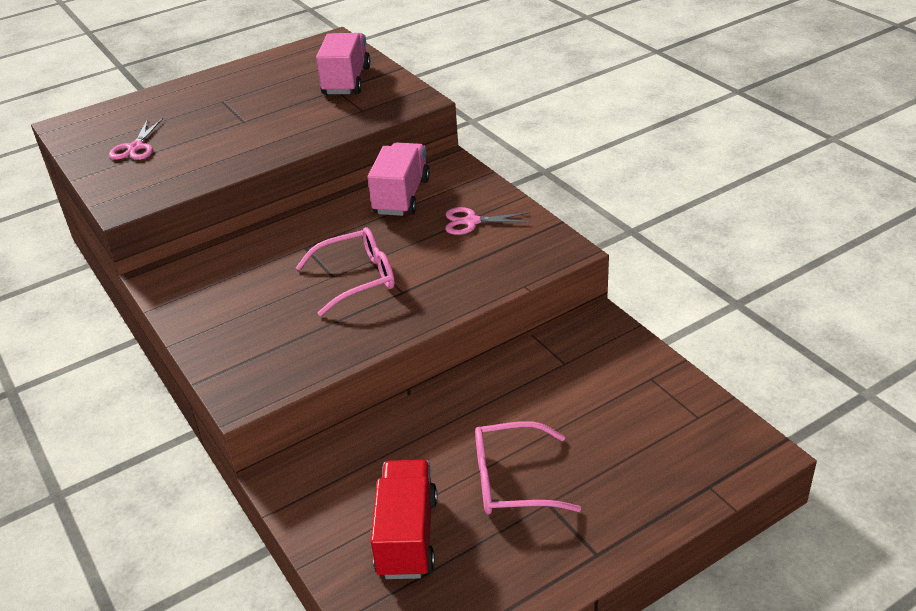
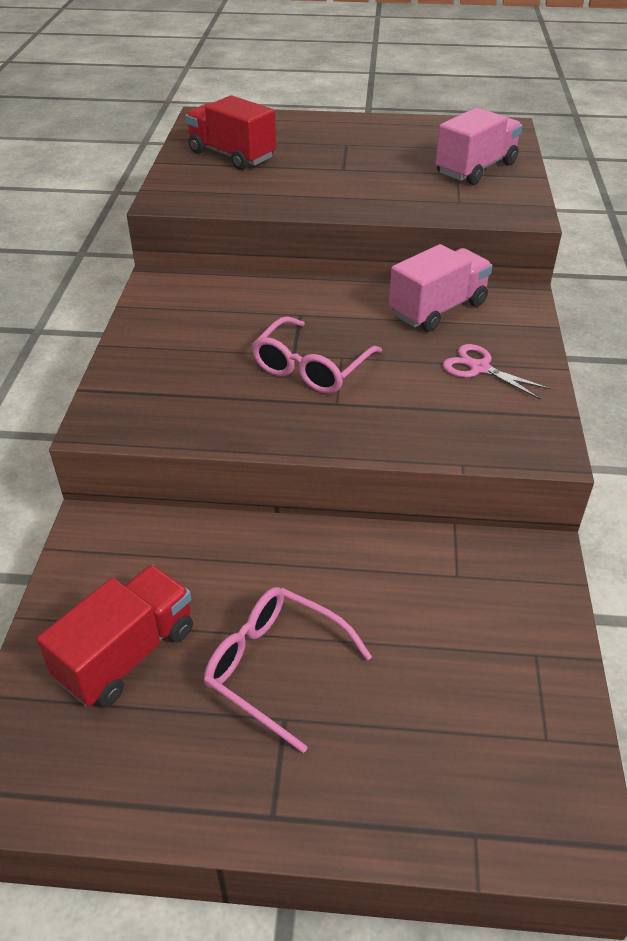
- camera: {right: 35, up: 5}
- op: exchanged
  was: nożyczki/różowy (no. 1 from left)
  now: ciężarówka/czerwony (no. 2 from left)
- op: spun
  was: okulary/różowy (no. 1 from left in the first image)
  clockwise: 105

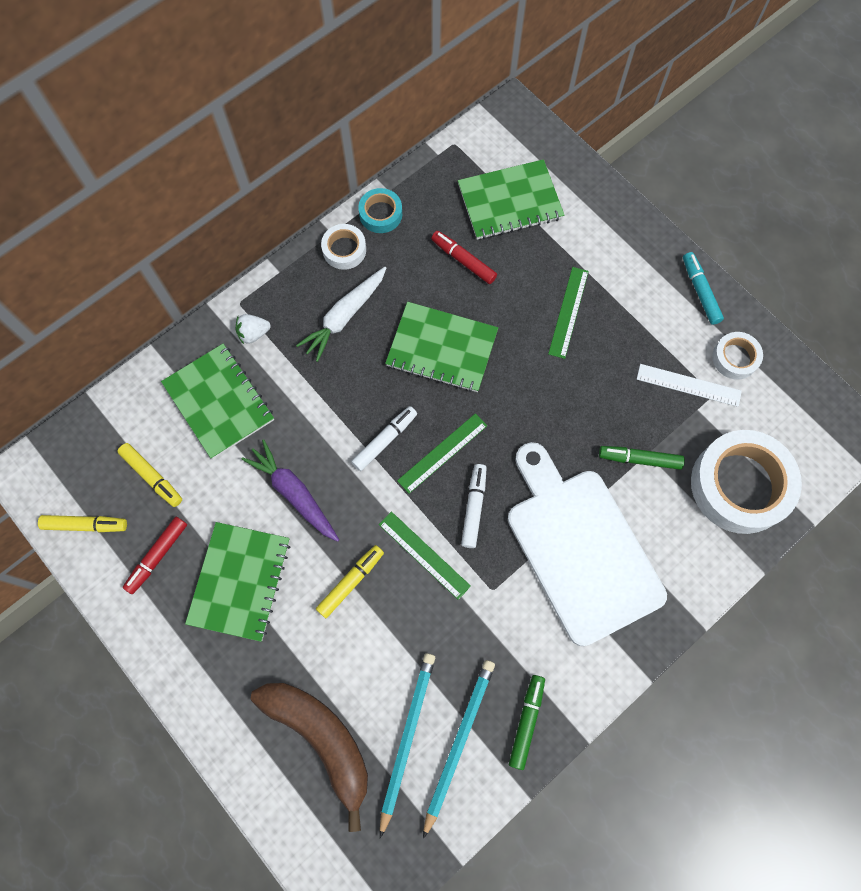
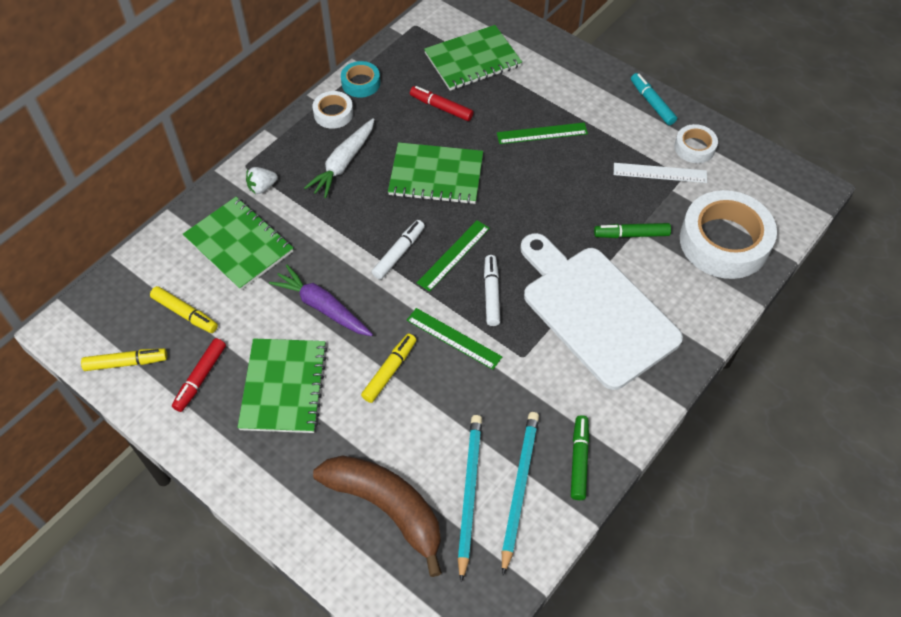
- camera: {right: -10, up: -15}
- op: spun
  was: linijka/zielony (no. 3 from left)
  clockwise: 75

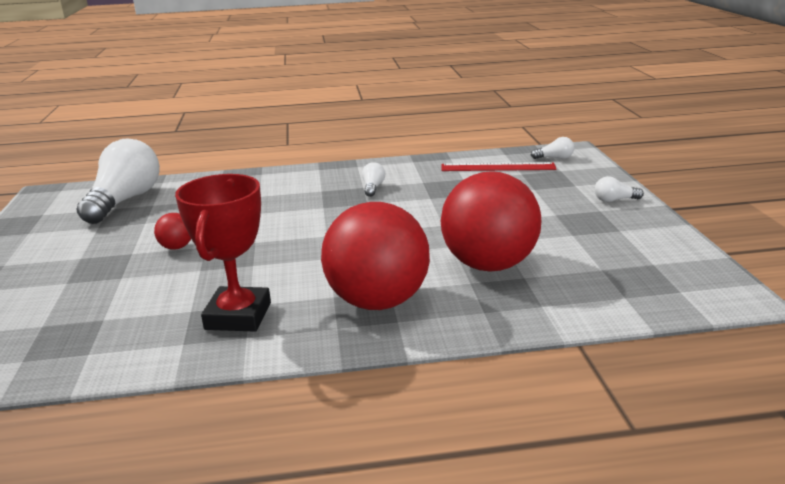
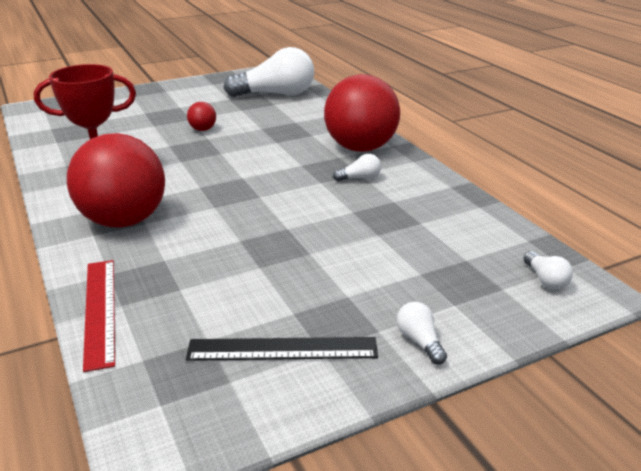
- camera: {right: 70, up: 5}
- op: relocated
  was: linijka/czerwony
- op: relocated
  was: piłka/czerwony (no. 3 from left)
- op: appeared
  now: linijka/czarny

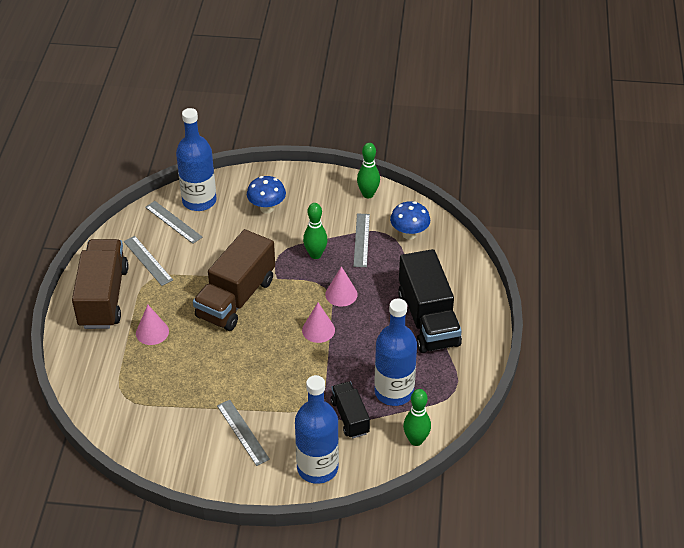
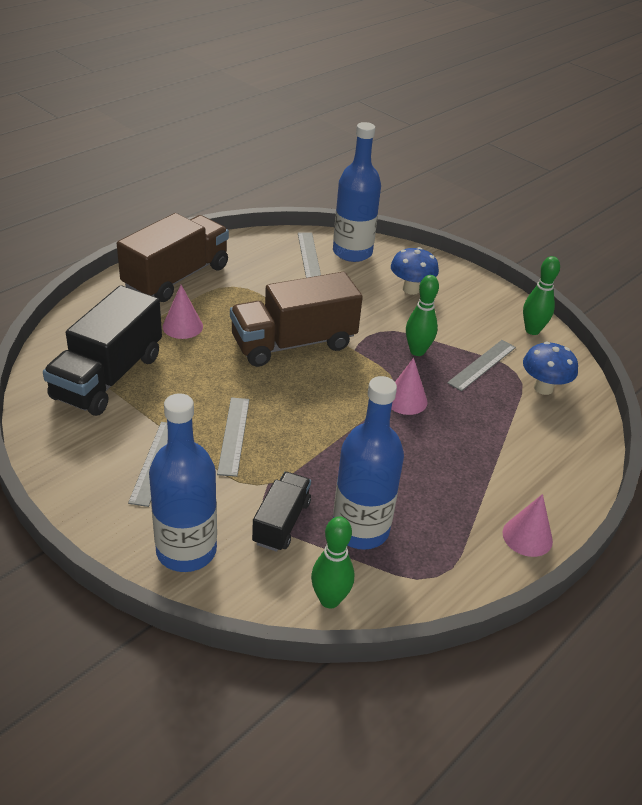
- camera: {right: 35, up: -5}
- op: relocated
  was: linijka/szary (no. 1 from left in the first image)
  now: linijka/szary (no. 2 from left)
- op: relocated
  was: ciężarówka/czarny (no. 2 from left in the first image)
  now: ciężarówka/czarny (no. 1 from left)
- op: relocated
  was: stożek/różowy (no. 2 from left in the first image)
  now: stożek/różowy (no. 3 from left)

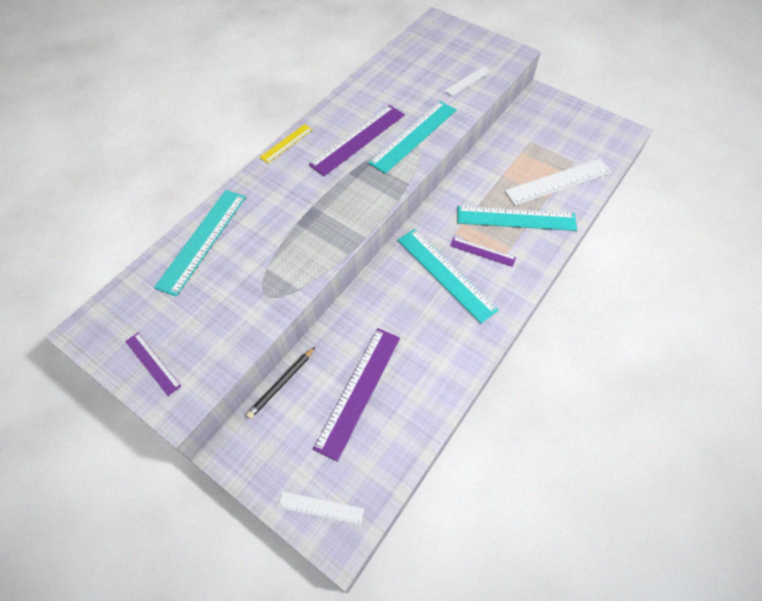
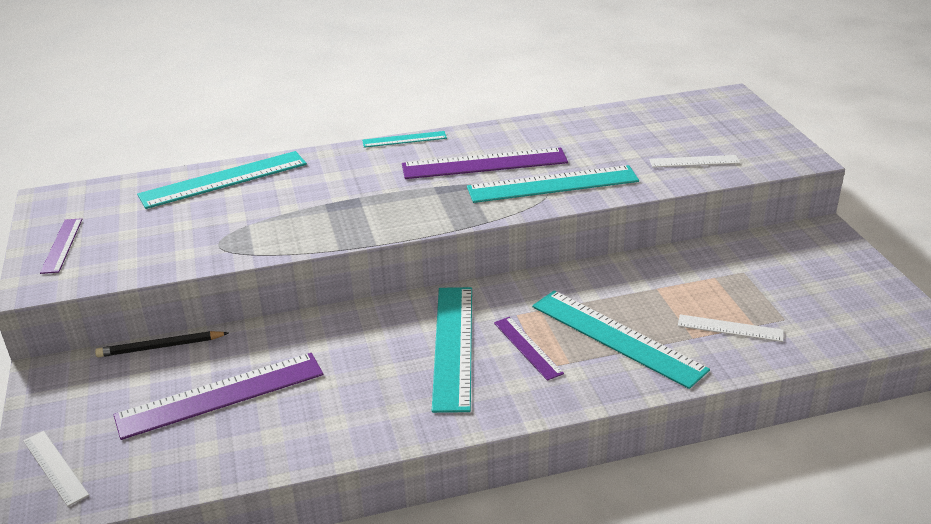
- camera: {right: 40, up: -25}
- op: colour
  was: linijka/żółty
  now: linijka/turkusowy (no. 2 from left)
- op: size
  was: linijka/biały (no. 3 from left)
  ratio: 0.53

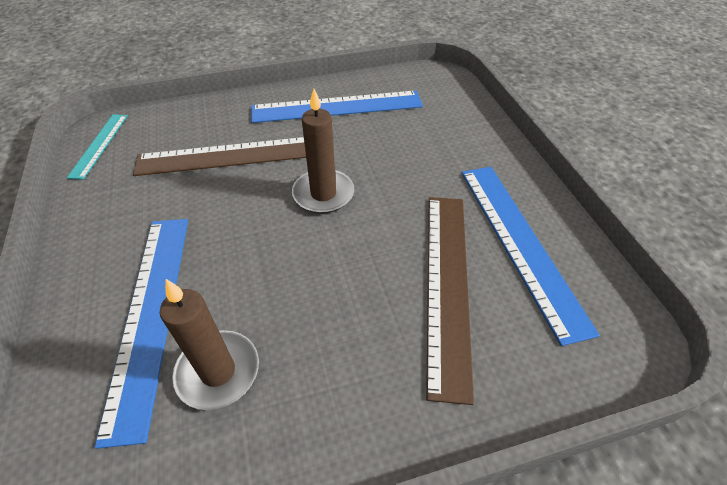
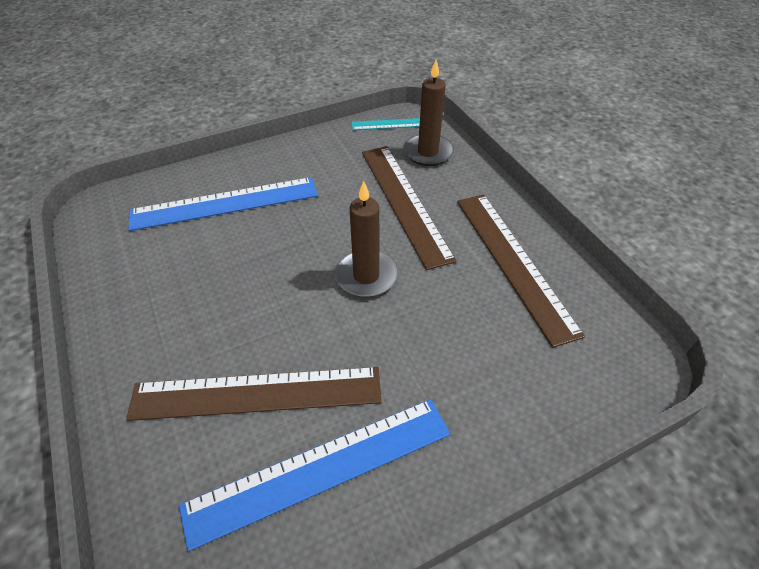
- camera: {right: 80, up: 0}
- op: colour
  was: linijka/niebieski (no. 2 from left)
  now: linijka/brązowy (no. 3 from left)
- op: relocated
  was: świeca/brązowy (no. 1 from left in the first image)
  now: świeca/brązowy (no. 2 from left)

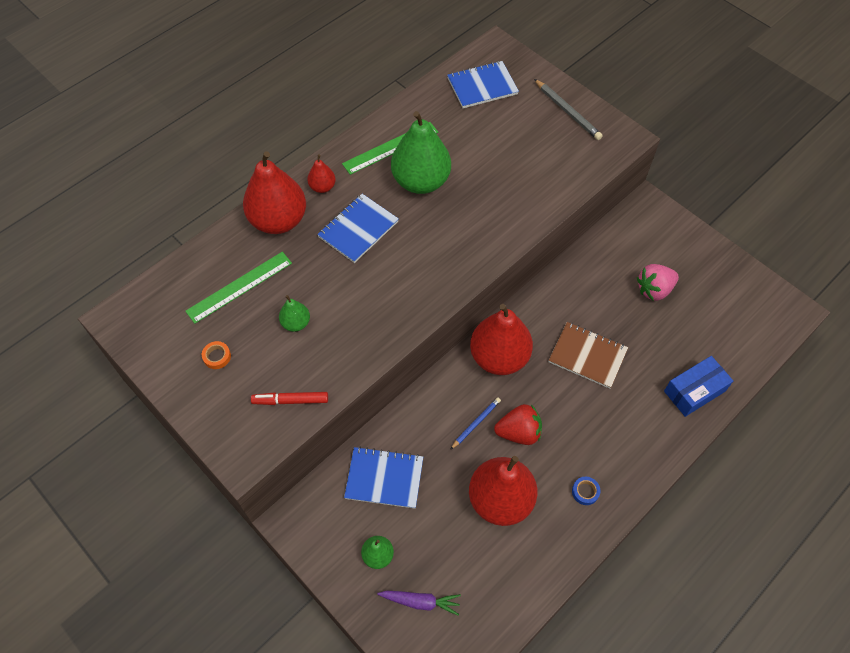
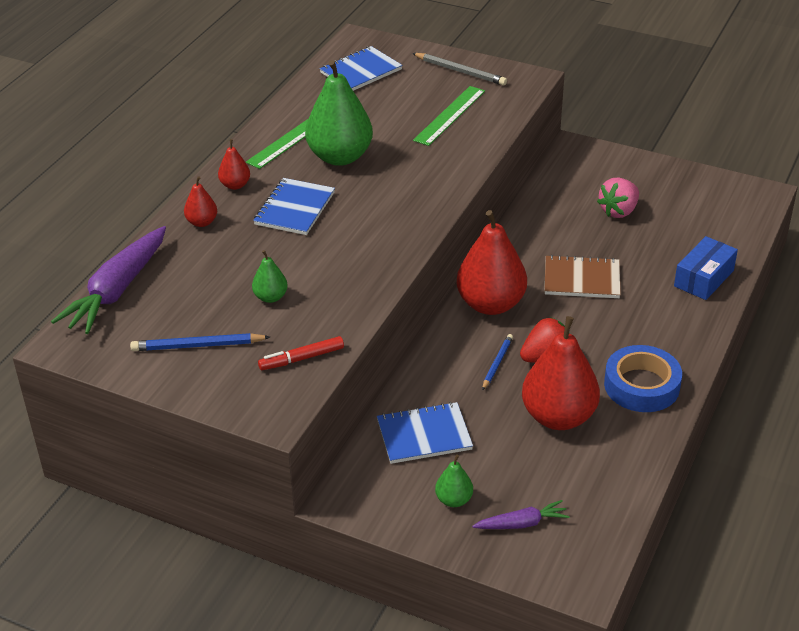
- camera: {right: -20, up: -20}
- op: size
  was: gruszka/czerwony (no. 1 from left)
  ratio: 0.47
- op: relocated
  was: linijka/zielony (no. 1 from left in the first image)
  now: linijka/zielony (no. 2 from left)
- op: exchanged
  was: taśma klejąca/pomarańczowy
  now: ołówek/niebieski (no. 1 from left)
- op: size
  was: taśma klejąca/niebieski
  ratio: 2.45
- op: appeared
  now: marchewka/fioletowy (no. 1 from left)

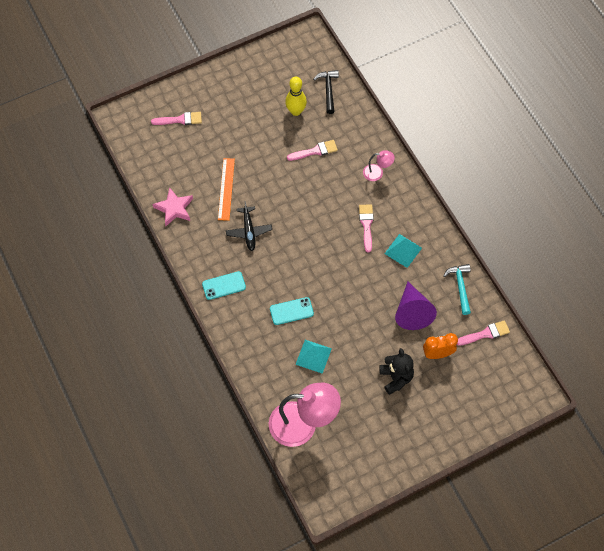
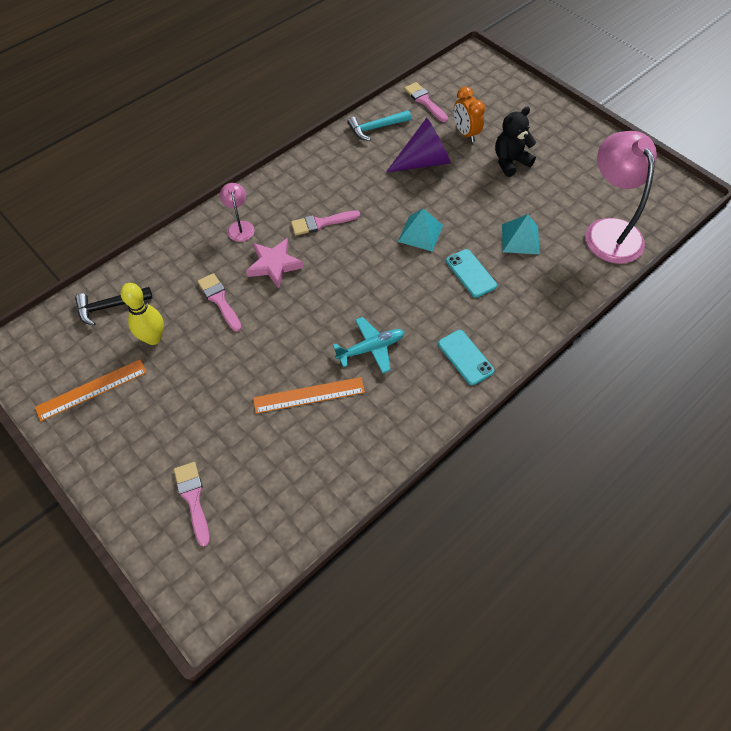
- camera: {right: -105, up: -5}
- op: relocated
  was: gwiazda/różowy
- op: colour
  was: samolot/czarny
  now: samolot/turkusowy
- op: relocated
  was: piramida/turkusowy (no. 2 from left in the first image)
  now: piramida/turkusowy (no. 1 from left)
- op: appeared
  now: linijka/pomarańczowy (no. 1 from left)

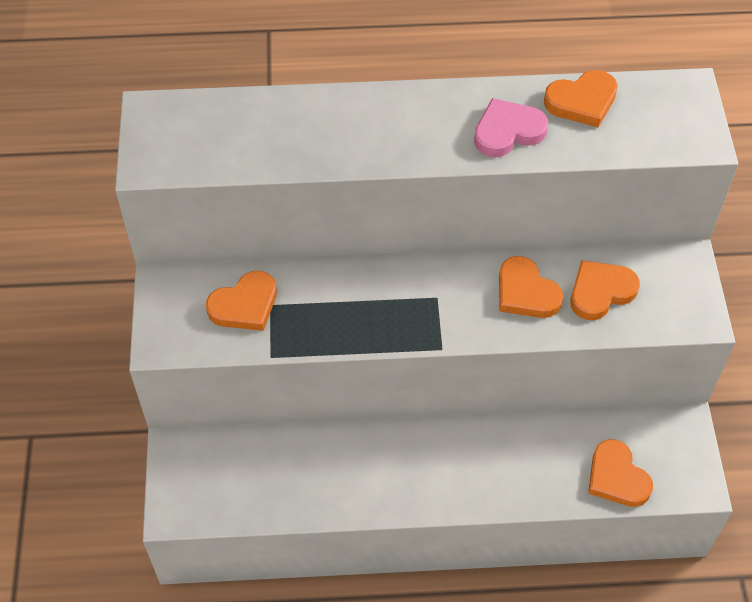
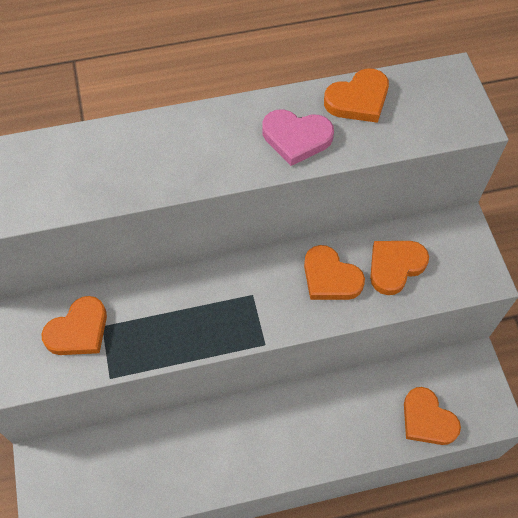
- camera: {right: -10, up: 5}
- op: spun
  was: serce/różowy
  clockwise: -135

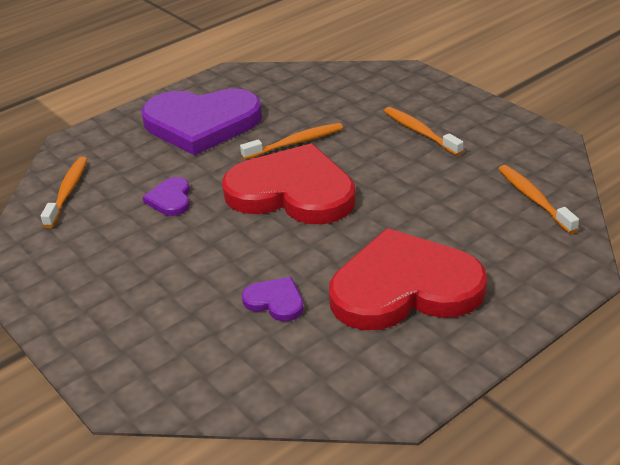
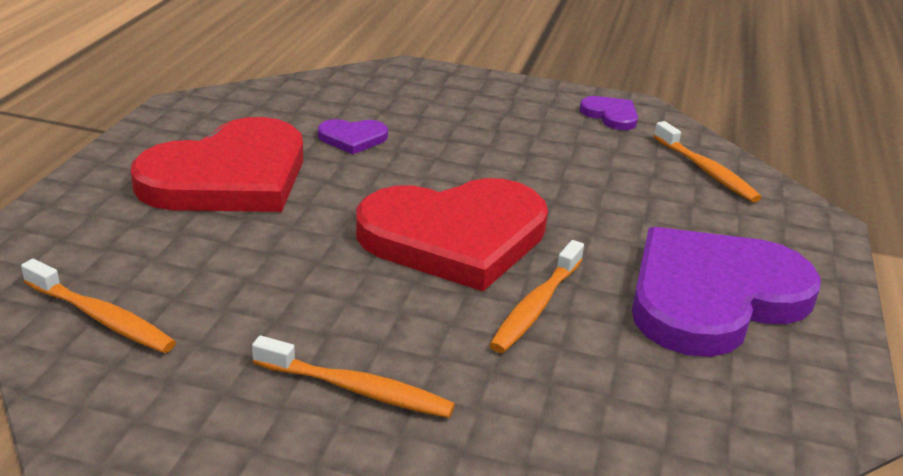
- camera: {right: 140, up: -5}
- op: relocated
  was: serce/fioletowy (no. 1 from left in the first image)
  now: serce/fioletowy (no. 2 from left)

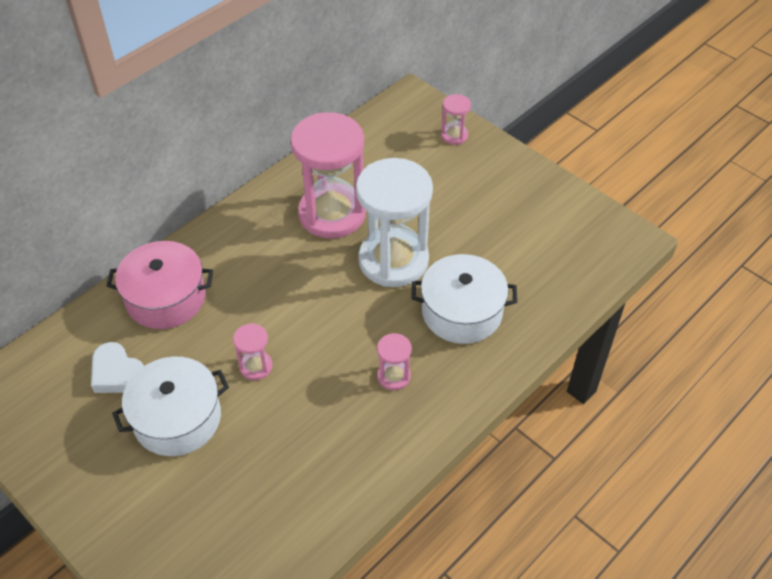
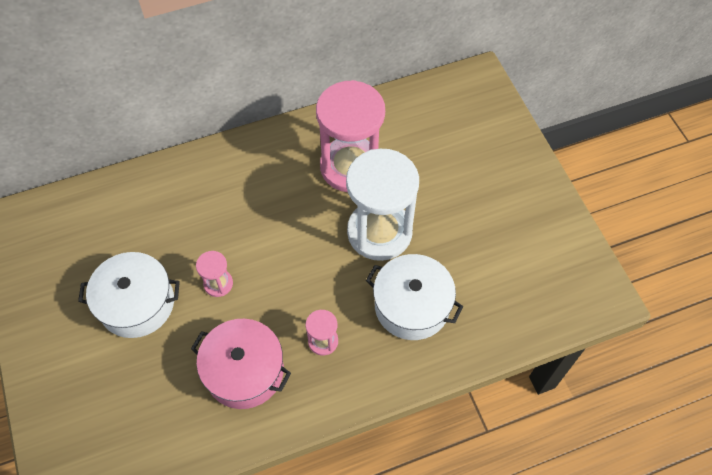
- camera: {right: 25, up: 10}
- op: missing
  was: klepsydra/różowy (no. 4 from left)
- op: relocated
  was: garnek/różowy
- op: missing
  was: serce/biały

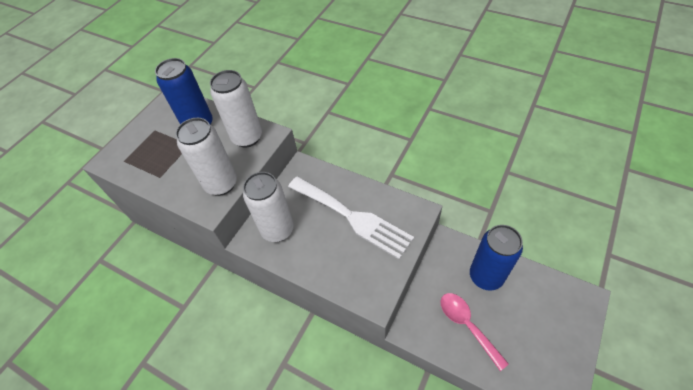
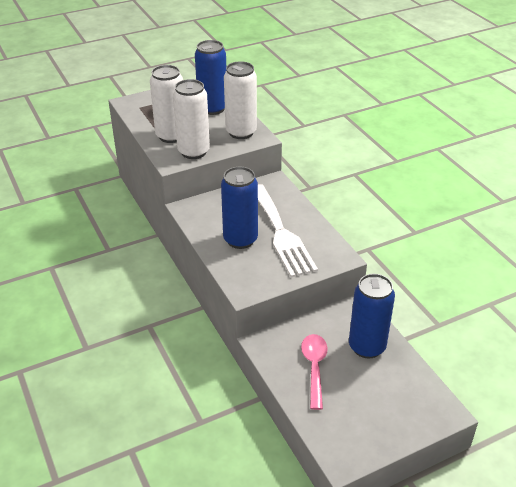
- camera: {right: 30, up: -15}
- op: relocated
  was: puszka/biały (no. 3 from left in the first image)
  now: puszka/biały (no. 1 from left)
- op: appeared
  now: puszka/niebieski (no. 2 from left)

